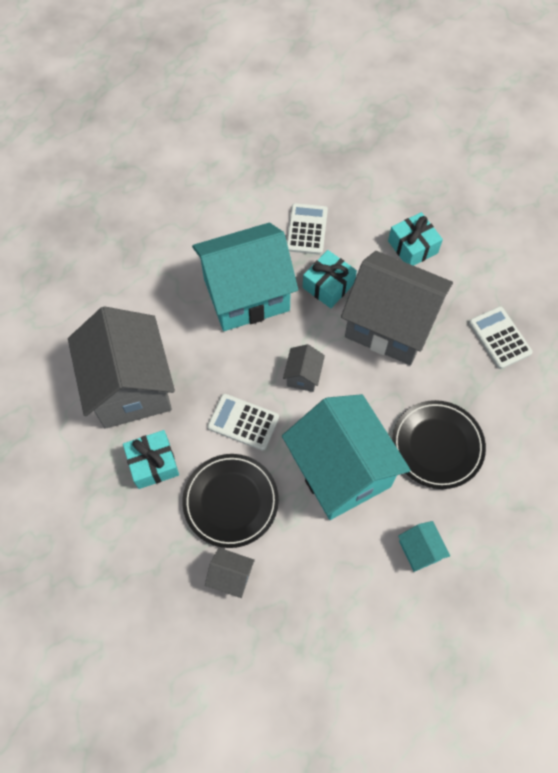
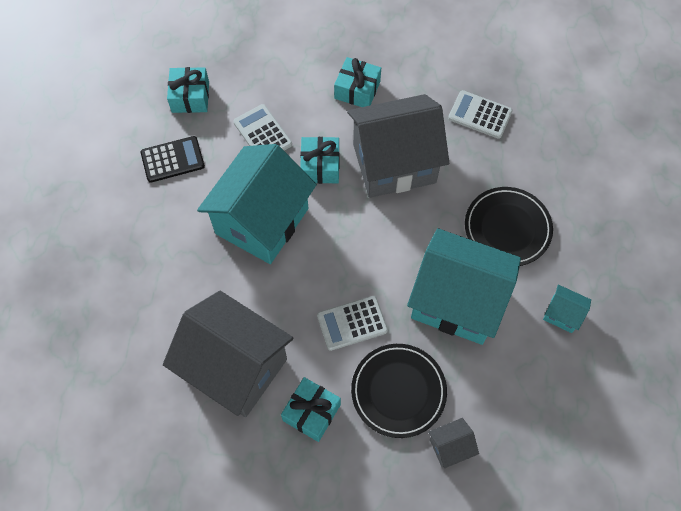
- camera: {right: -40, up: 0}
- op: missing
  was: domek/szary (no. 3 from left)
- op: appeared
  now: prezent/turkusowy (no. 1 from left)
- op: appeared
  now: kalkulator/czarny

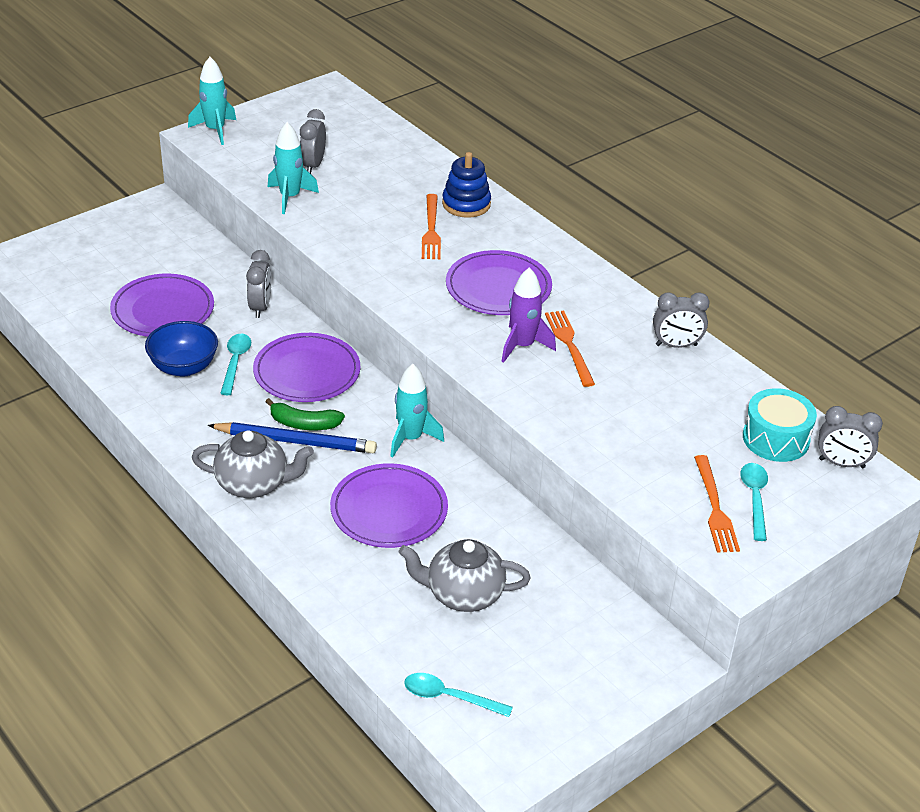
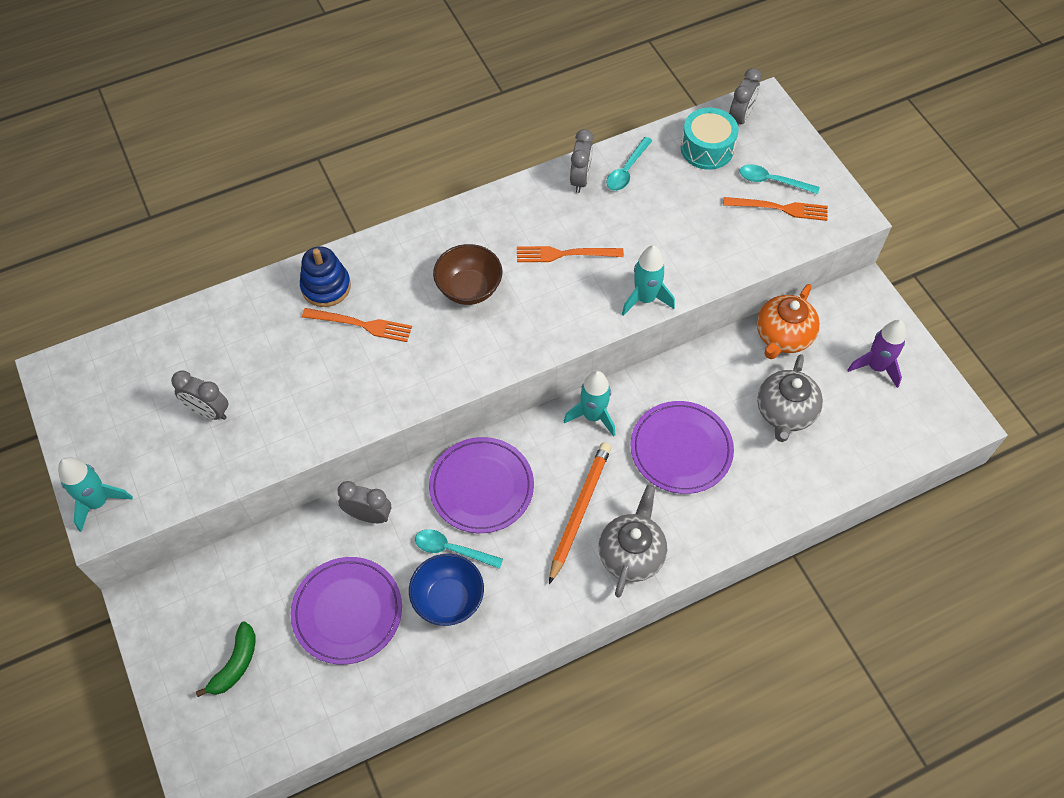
- camera: {right: -75, up: 20}
- op: relocated
  was: rakieta/turkusowy (no. 2 from left in the first image)
  now: rakieta/turkusowy (no. 3 from left)
- op: exchanged
  was: talerz/fioletowy (no. 4 from left)
  now: miska/brązowy
- op: relocated
  was: rakieta/fioletowy
- op: relocated
  was: banan/zielony
- op: colour
  was: ołówek/niebieski
  now: ołówek/pomarańczowy
- op: relocated
  was: łyżka/turkusowy (no. 2 from left)
- op: appeared
  now: imbryk/pomarańczowy

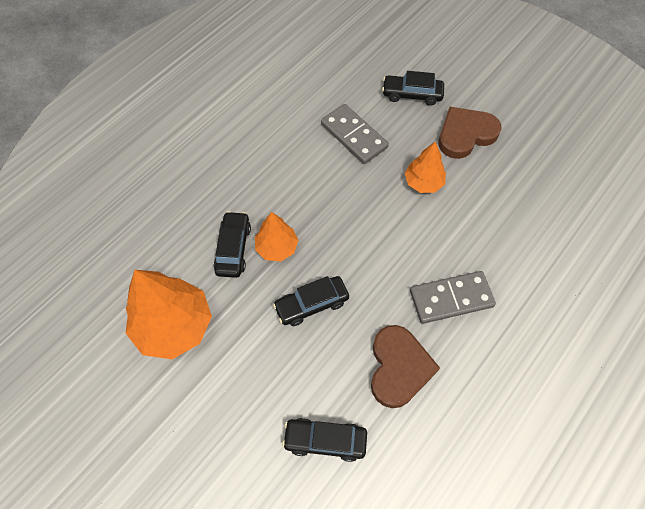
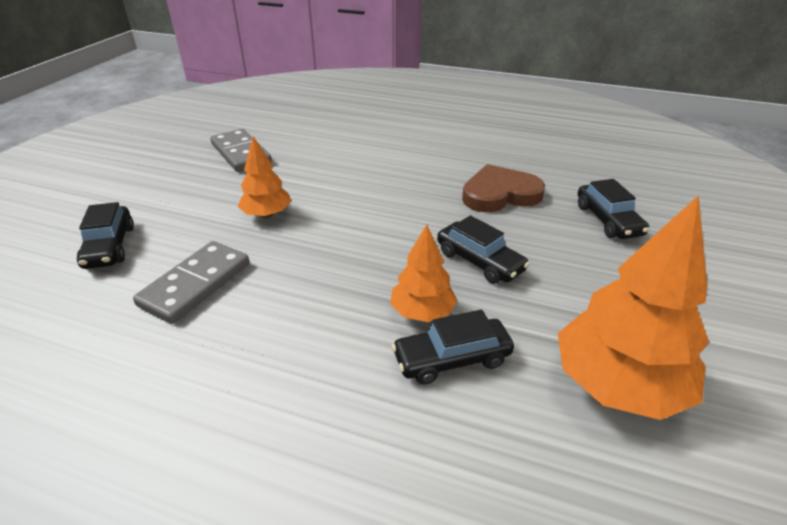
- camera: {right: -110, up: -25}
- op: missing
  was: serce/brązowy (no. 2 from left)
- op: relocated
  was: kostka domina/szary (no. 2 from left)

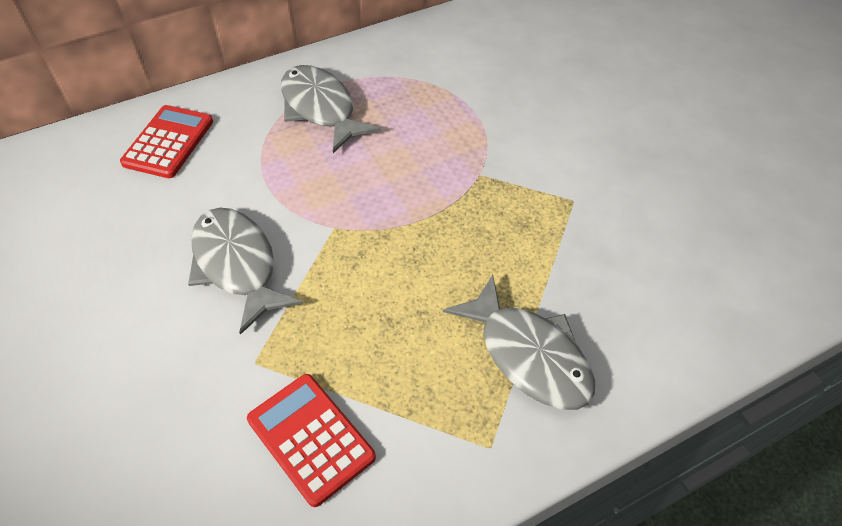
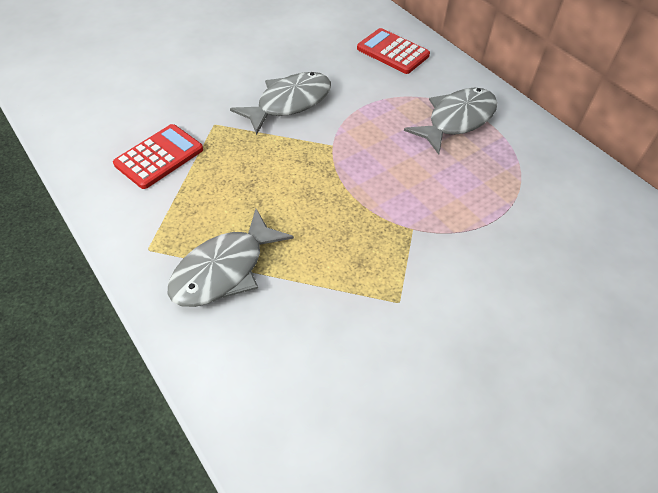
- camera: {right: 80, up: 0}
- op: spun
  was: kalkulator/czerwony (no. 1 from left in the first image)
  clockwise: -150

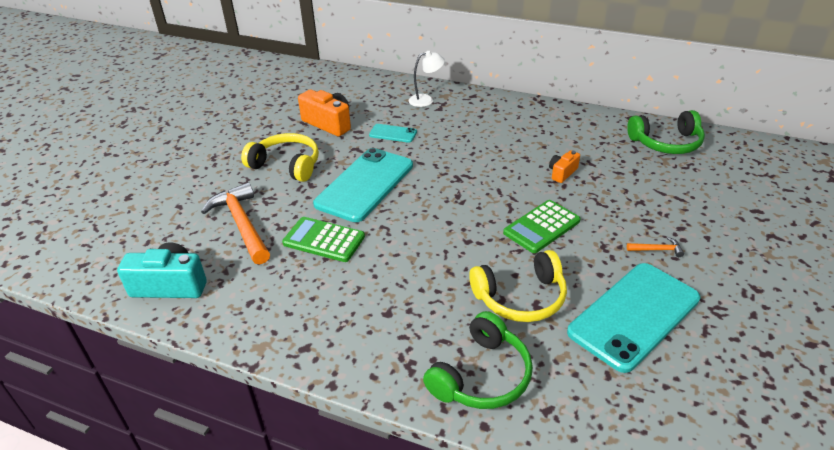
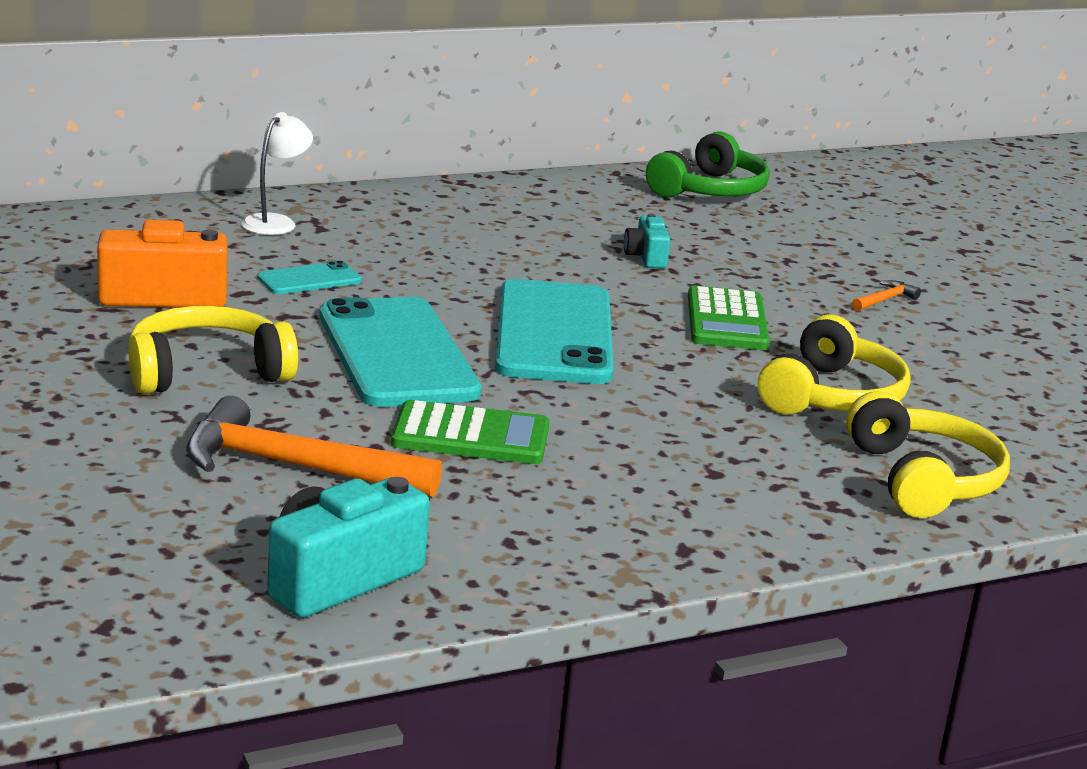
- camera: {right: -50, up: -15}
- op: colour
  was: aparat fotograficzny/pomarańczowy (no. 2 from left)
  now: aparat fotograficzny/turkusowy (no. 2 from left)
- op: spun
  was: kalkulator/zielony (no. 1 from left)
  clockwise: -150
- op: relocated
  was: telefon/turkusowy (no. 3 from left)
- op: colour
  was: słuchawki/zielony (no. 1 from left)
  now: słuchawki/żółty (no. 3 from left)

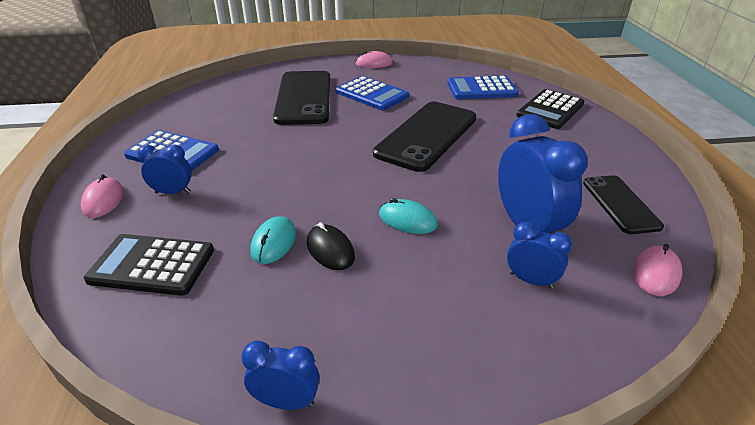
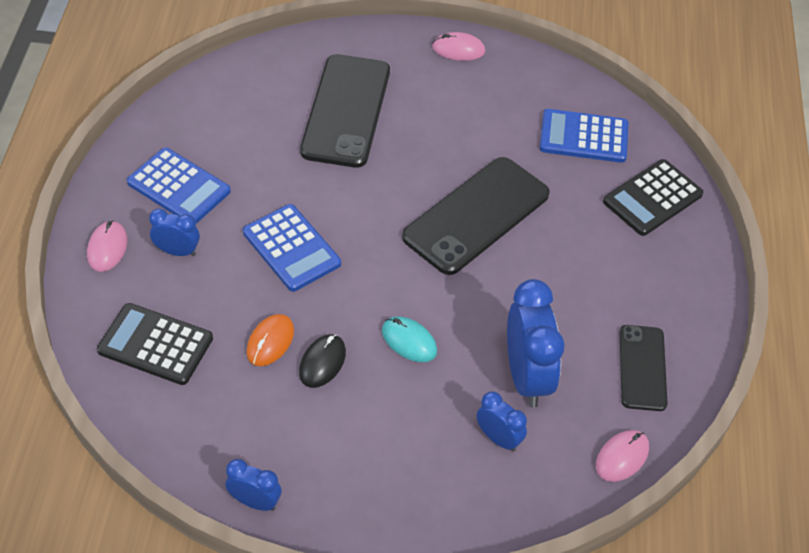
- camera: {right: 10, up: 15}
- op: relocated
  was: kalkulator/niebieski (no. 2 from left)
- op: colour
  was: myszka/turkusowy (no. 1 from left)
  now: myszka/pomarańczowy
- op: spun
  was: myszka/czarny
  clockwise: 45

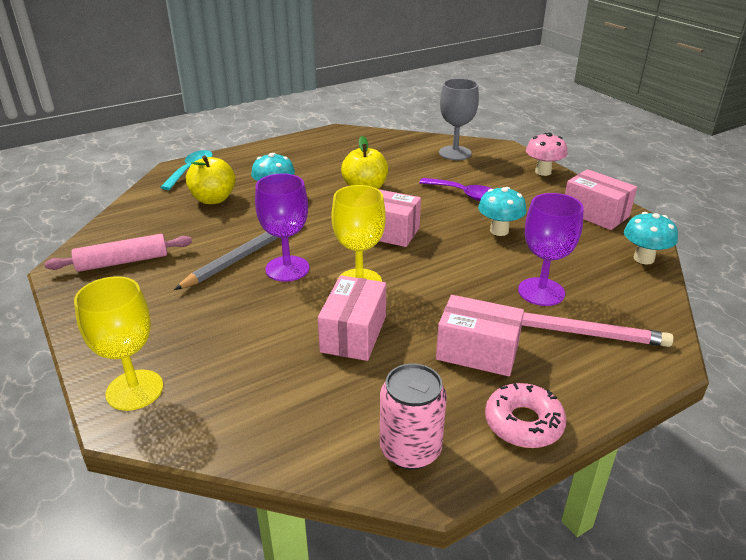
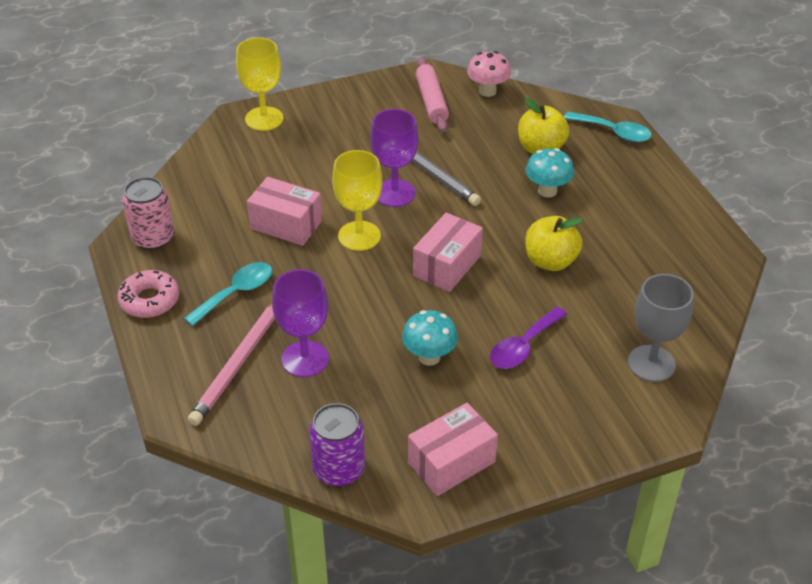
- camera: {right: 100, up: 10}
- op: relocated
  was: grzyb/różowy
- op: exchanged
  was: grzyb/turkusowy (no. 3 from left)
  now: puszka/fioletowy
- op: exchanged
  was: pudełko/różowy (no. 3 from left)
  now: łyżka/turkusowy (no. 1 from left)

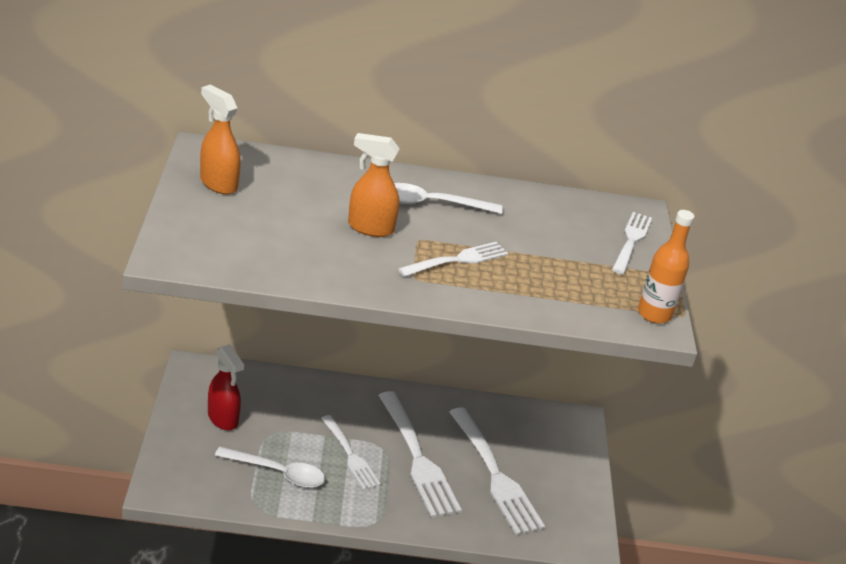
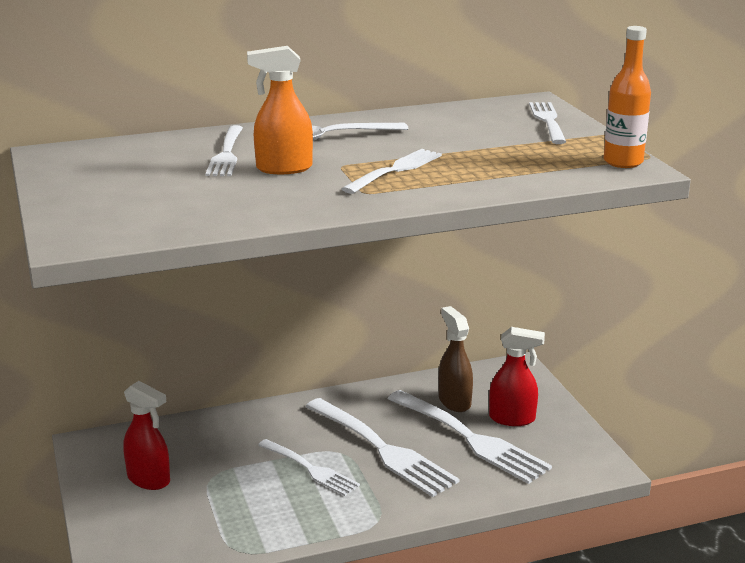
- camera: {right: -15, up: -10}
- op: missing
  was: spryskiwacz/pomarańczowy (no. 1 from left)
- op: missing
  was: łyżka/biały (no. 1 from left)
- op: appeared
  now: widelec/biały (no. 1 from left)
- op: appeared
  now: spryskiwacz/brązowy
- op: appeared
  now: spryskiwacz/czerwony (no. 2 from left)

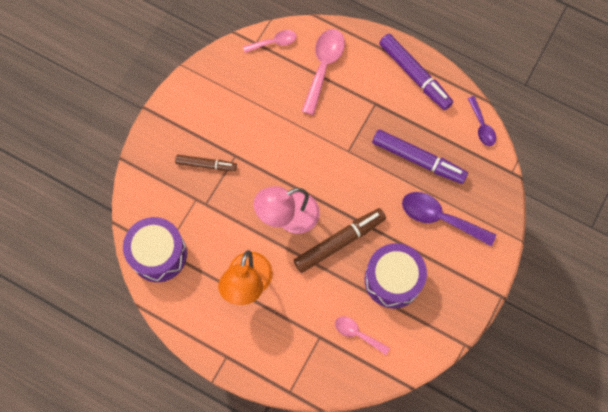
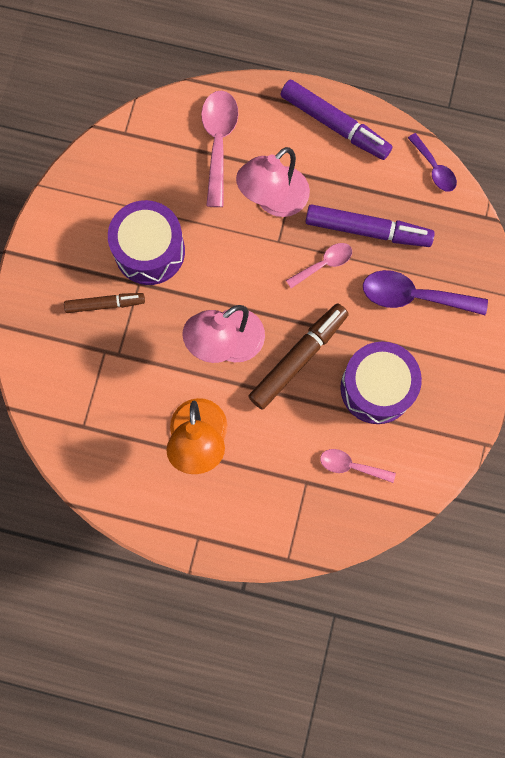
- camera: {right: -15, up: 5}
- op: relocated
  was: łyżka/różowy (no. 1 from left in the first image)
  now: łyżka/różowy (no. 2 from left)
- op: relocated
  was: bęben/fioletowy (no. 1 from left)
- op: appeared
  now: lampka/różowy (no. 2 from left)

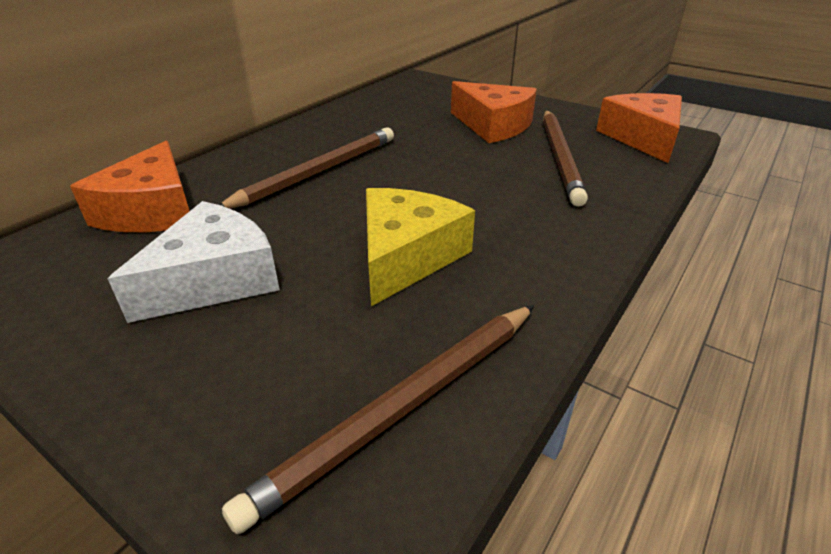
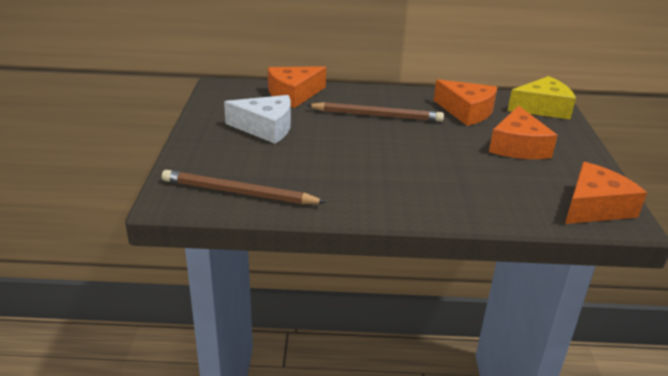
- camera: {right: 55, up: -5}
- op: missing
  was: ołówek/brązowy (no. 3 from left)
- op: relocated
  was: ser/żółty
- op: appeared
  now: ser/pomarańczowy (no. 2 from left)

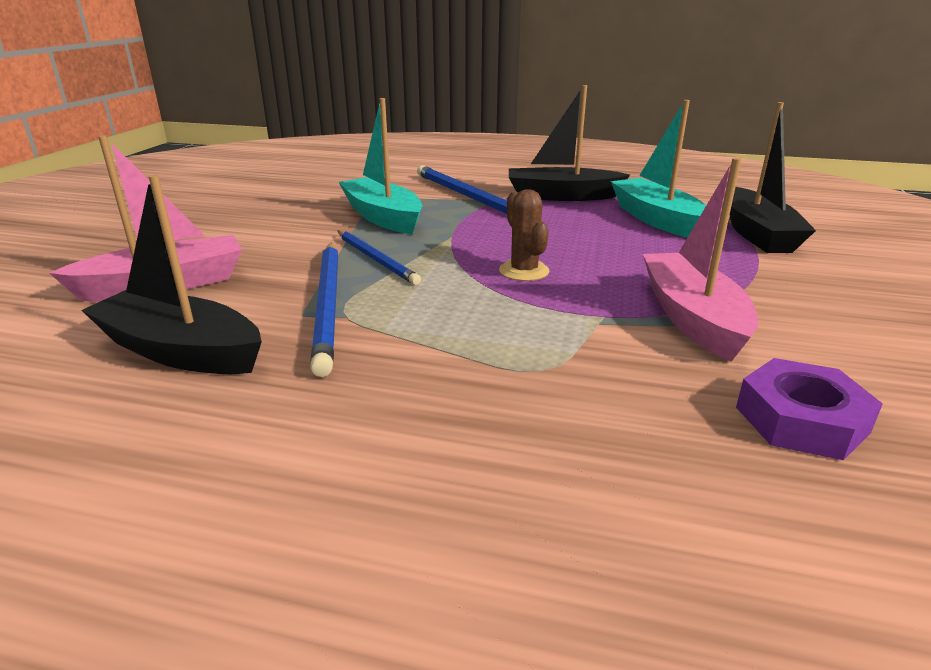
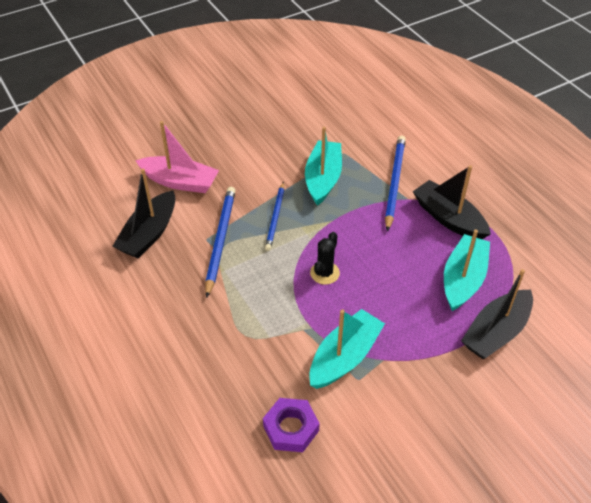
- camera: {right: 45, up: 20}
- op: colour
  was: łódka/różowy (no. 2 from left)
  now: łódka/turkusowy (no. 2 from left)
- op: spun
  was: łódka/czarny (no. 1 from left)
  clockwise: -135
- op: colour
  was: kaktus/brązowy
  now: kaktus/czarny
- op: spun
  was: ołówek/niebieski (no. 1 from left)
  clockwise: 150

